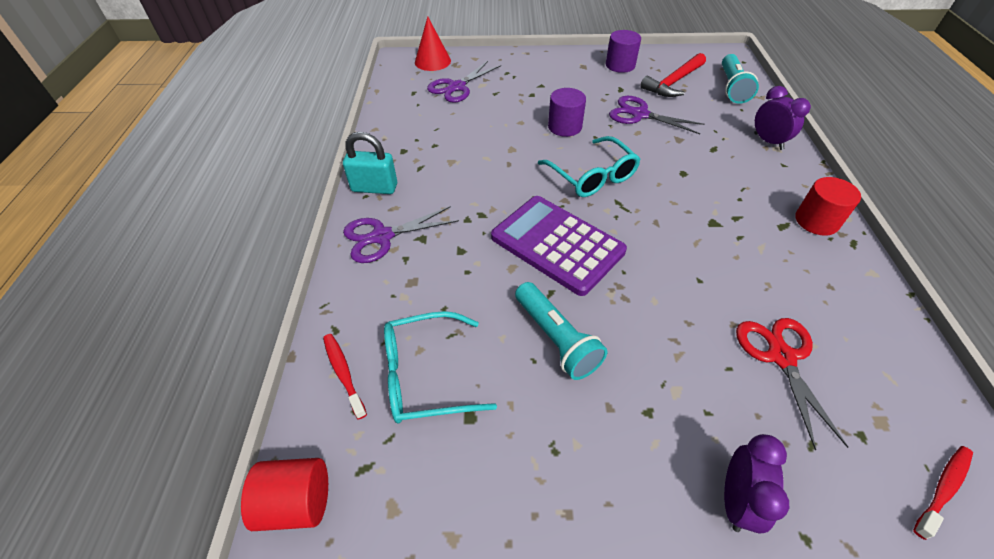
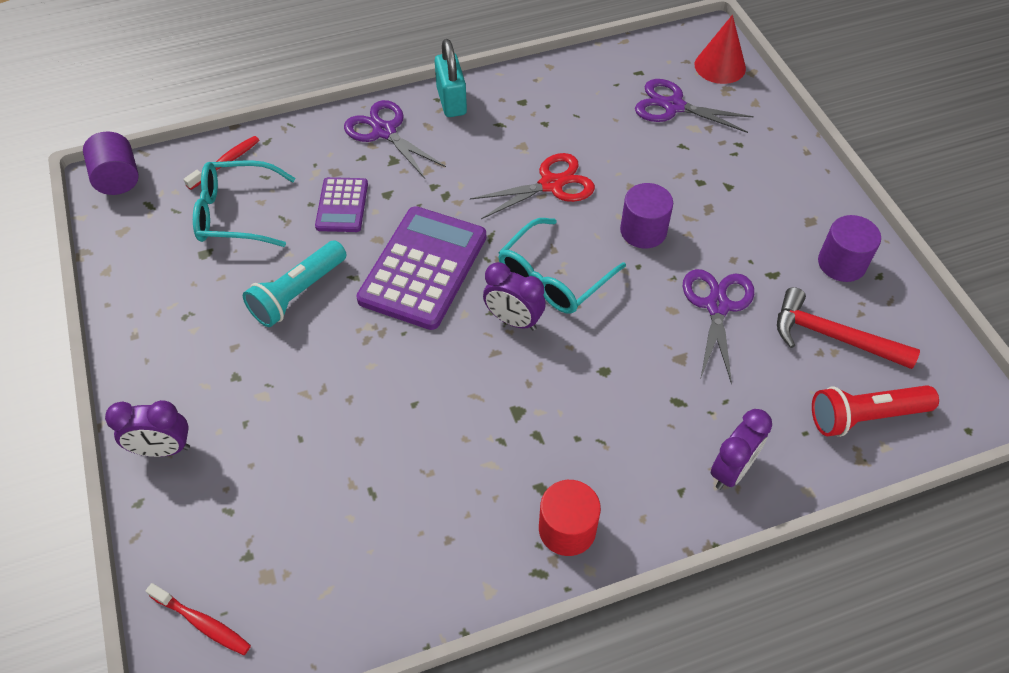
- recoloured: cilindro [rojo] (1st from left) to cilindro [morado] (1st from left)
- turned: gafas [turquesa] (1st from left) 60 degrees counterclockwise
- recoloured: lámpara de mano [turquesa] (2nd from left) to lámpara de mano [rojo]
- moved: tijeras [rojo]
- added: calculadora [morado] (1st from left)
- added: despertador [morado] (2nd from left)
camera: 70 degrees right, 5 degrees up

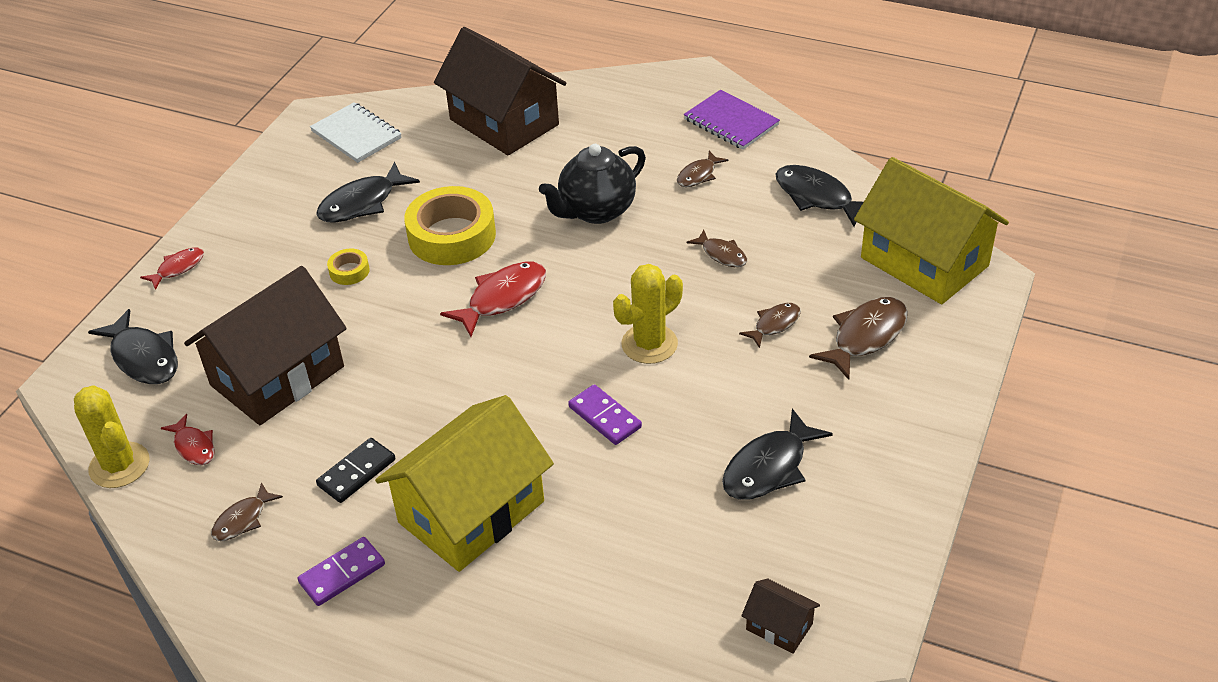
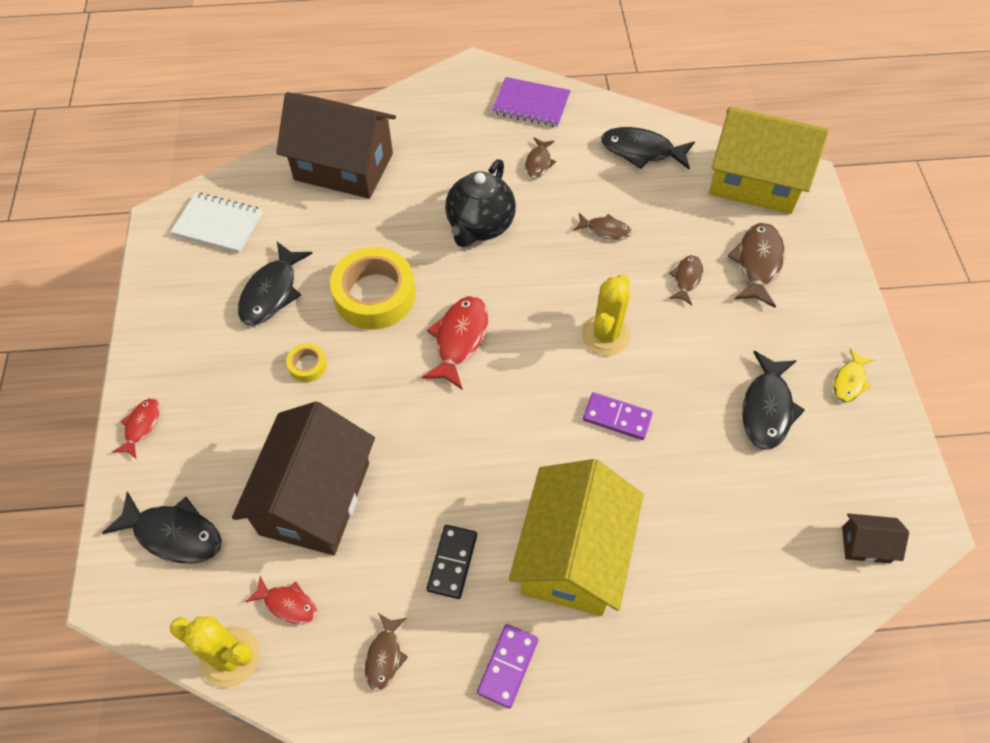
- added: pez [amarillo]
camera: 30 degrees left, 15 degrees up

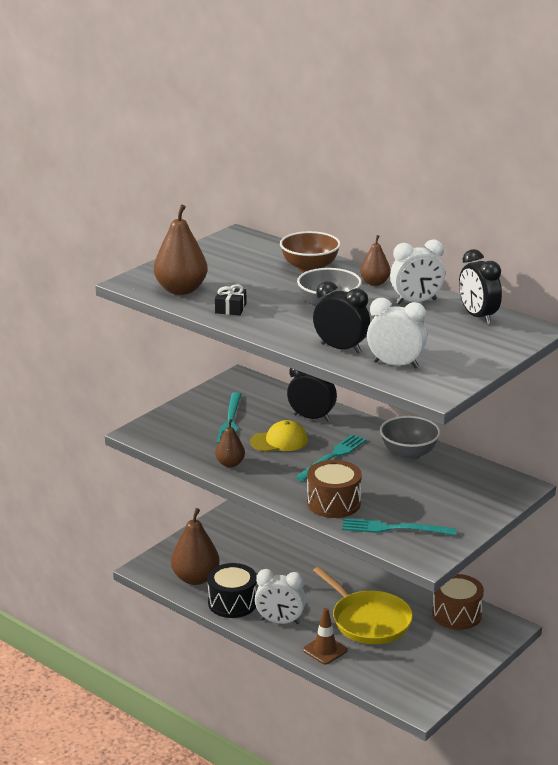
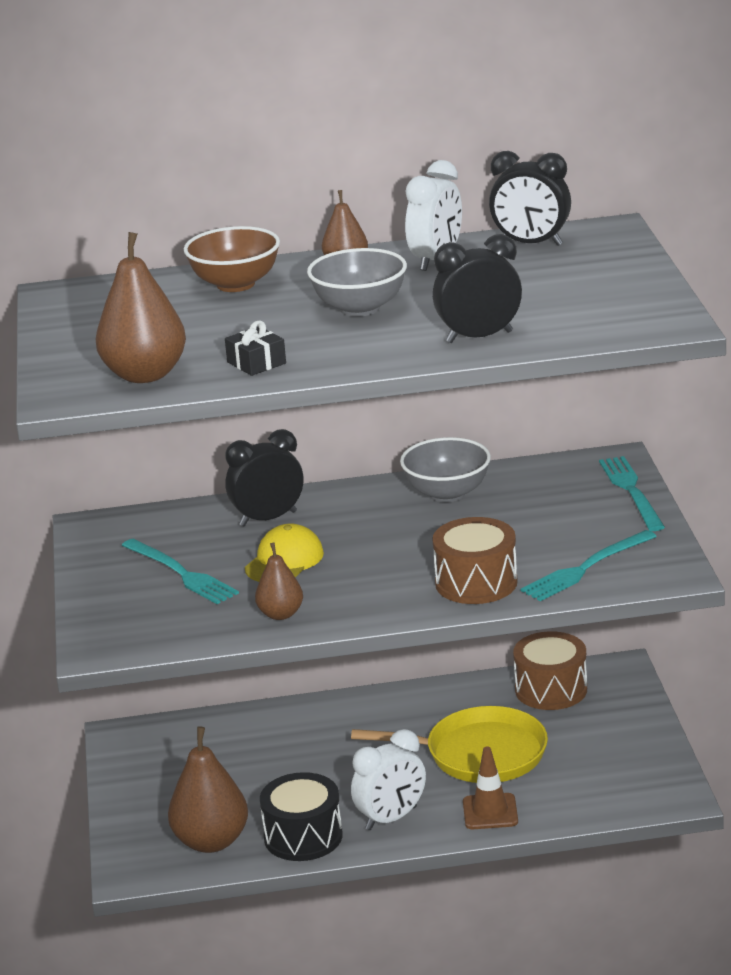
- moved: tenedor [turquesa] (2nd from left in the first image) to tenedor [turquesa] (3rd from left)
- removed: despertador [blanco] (2nd from left)
camera: 45 degrees left, 0 degrees up

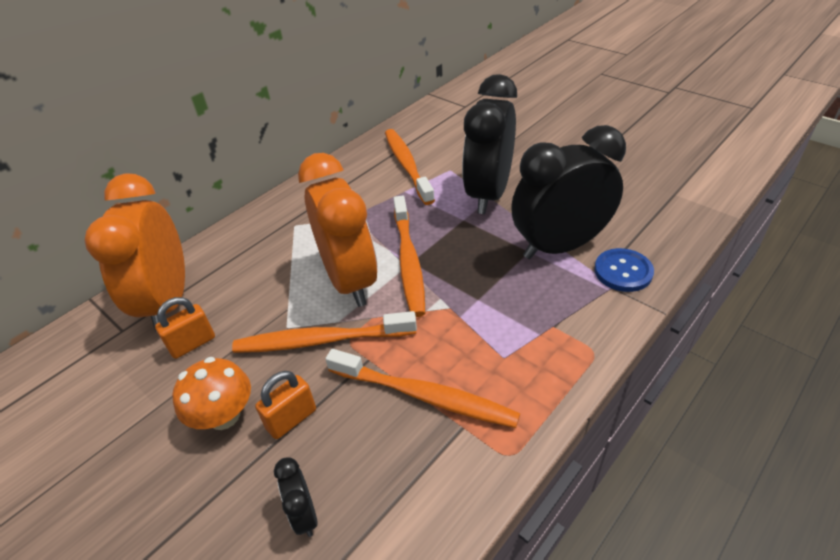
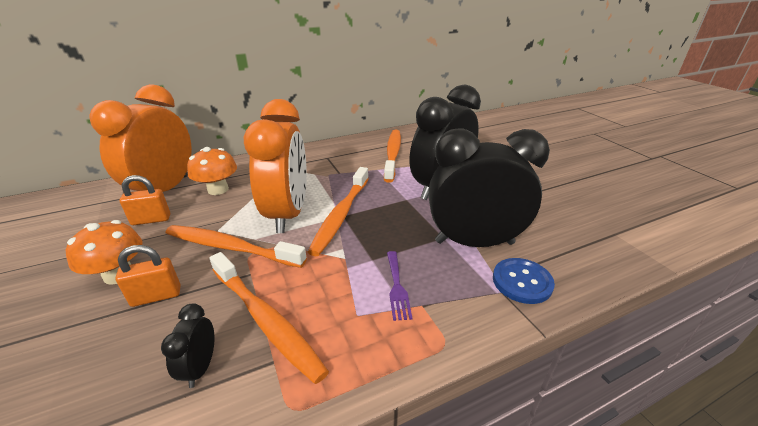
- moved: despertador [negro] (1st from left)
- added: seta [naranja] (2nd from left)
- added: tenedor [morado]
camera: 20 degrees right, 10 degrees down

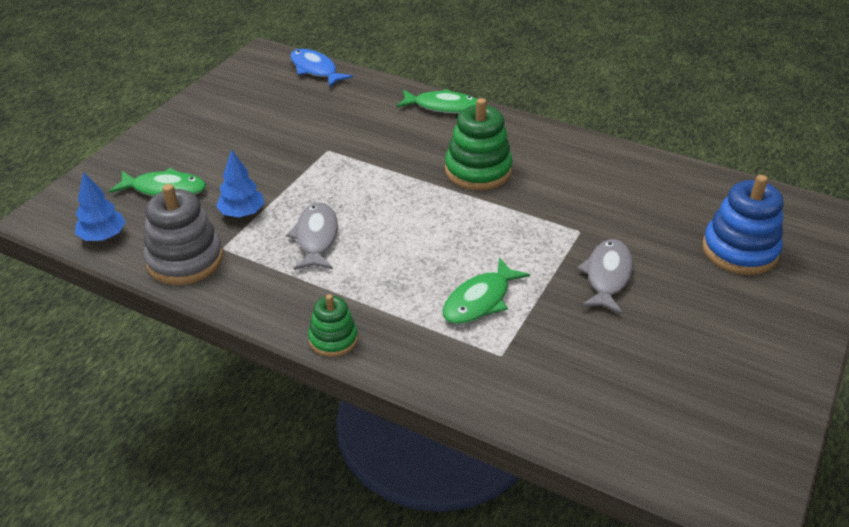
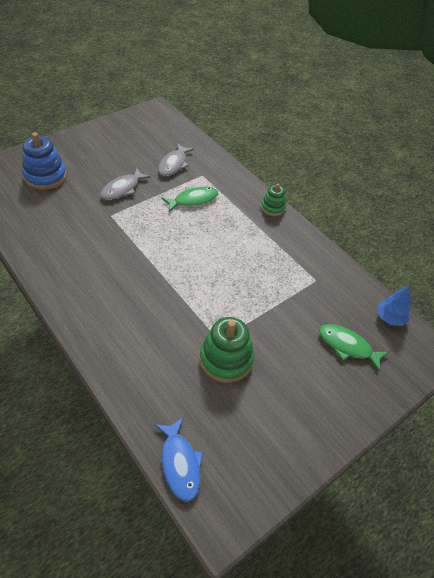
- removed: juguete apilable [gris]
- removed: árbol [azul] (2nd from left)
- moved: pez [gris] (1st from left in the first image) to pez [gris] (2nd from left)
- removed: pez [verde] (2nd from left)
- moved: juguete apilable [verde] (2nd from left in the first image) to juguete apilable [verde] (1st from left)
camera: 160 degrees left, 10 degrees up

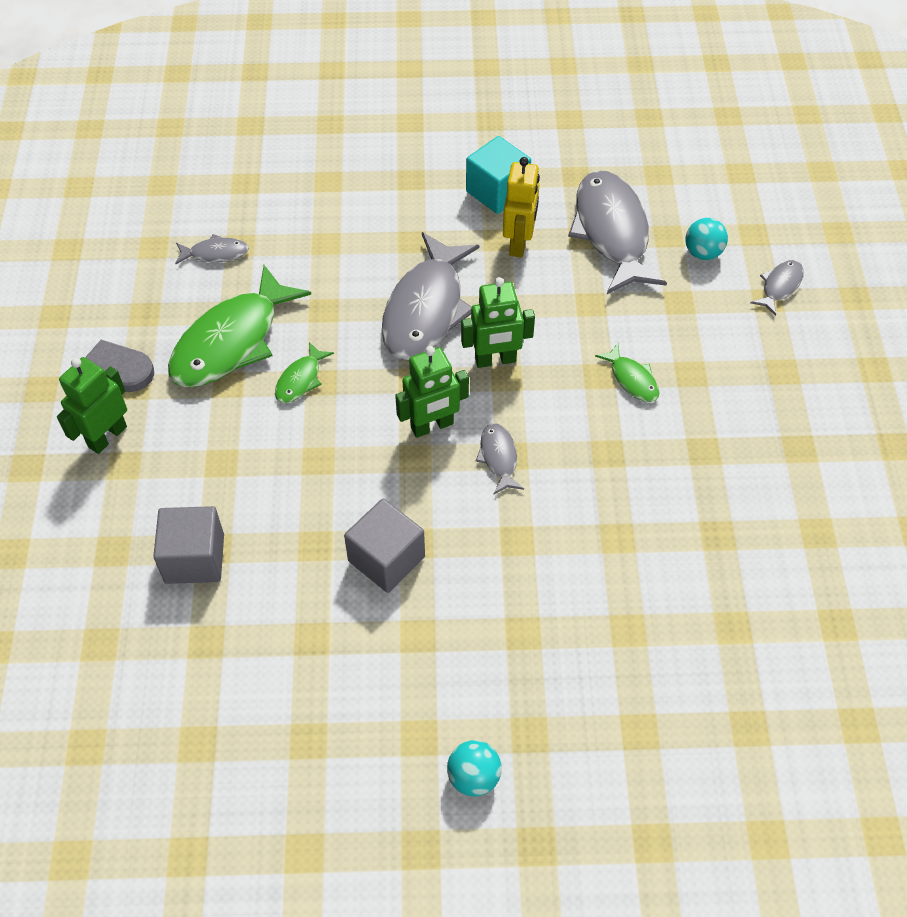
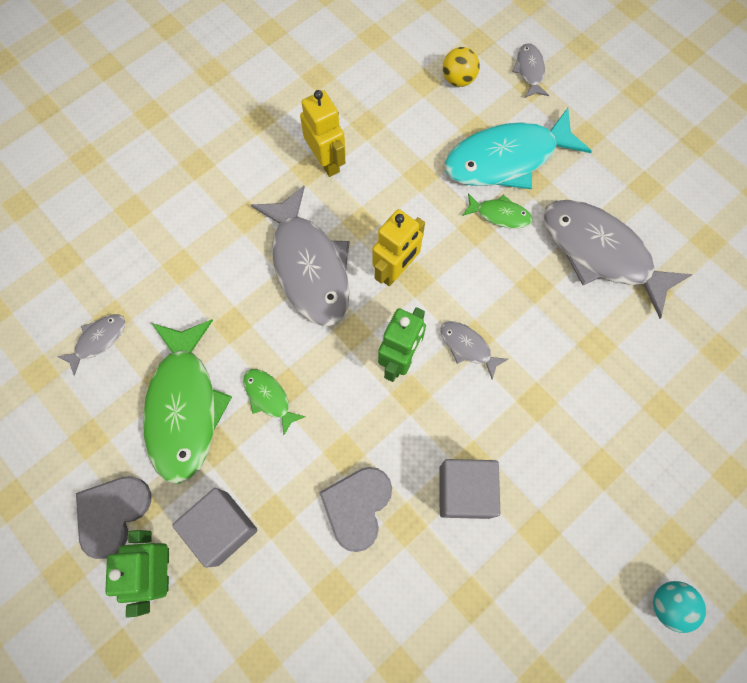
- moved: cubo [gris] (1st from left)
- turned: pez [verde] (2nd from left) 150 degrees clockwise
- recoloured: robot [verde] (3rd from left) to robot [amarillo] (2nd from left)
- removed: cubo [turquesa]
- moved: pez [gris] (4th from left in the first image) to pez [gris] (5th from left)
- recoloured: pelota [turquesa] (2nd from left) to pelota [amarillo]
- added: corazón [gris] (2nd from left)
- added: pez [turquesa]
camera: 40 degrees left, 15 degrees up

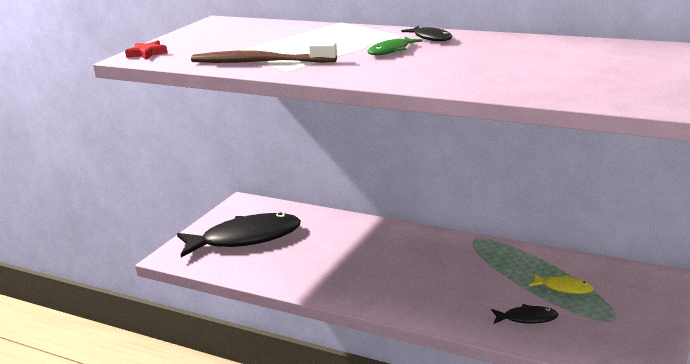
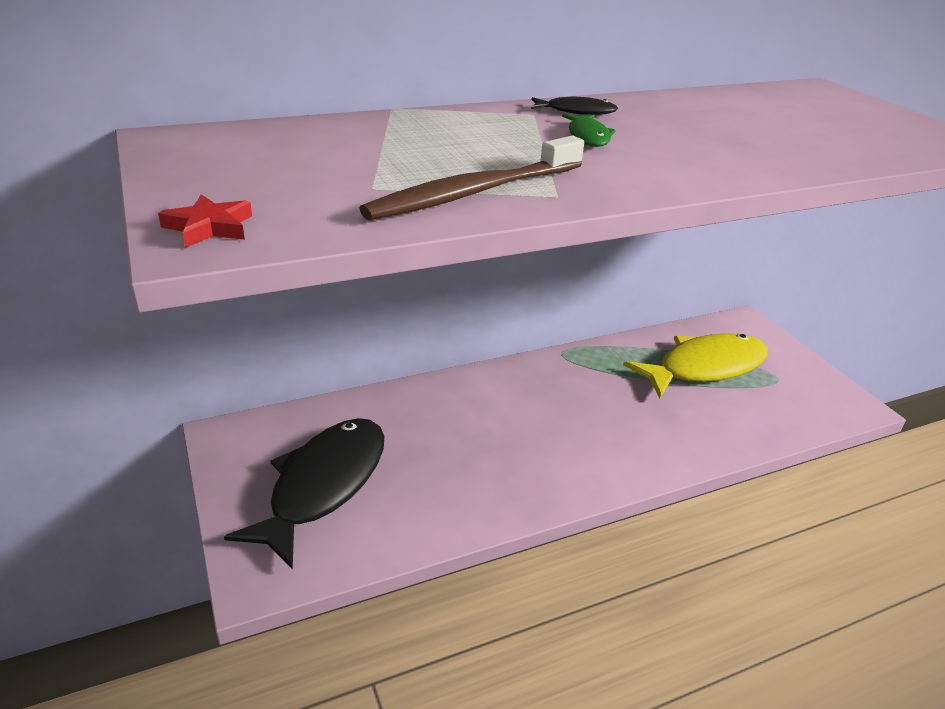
- removed: pez [negro] (3rd from left)
- resized: pez [amarillo] x2.34
camera: 55 degrees left, 10 degrees up

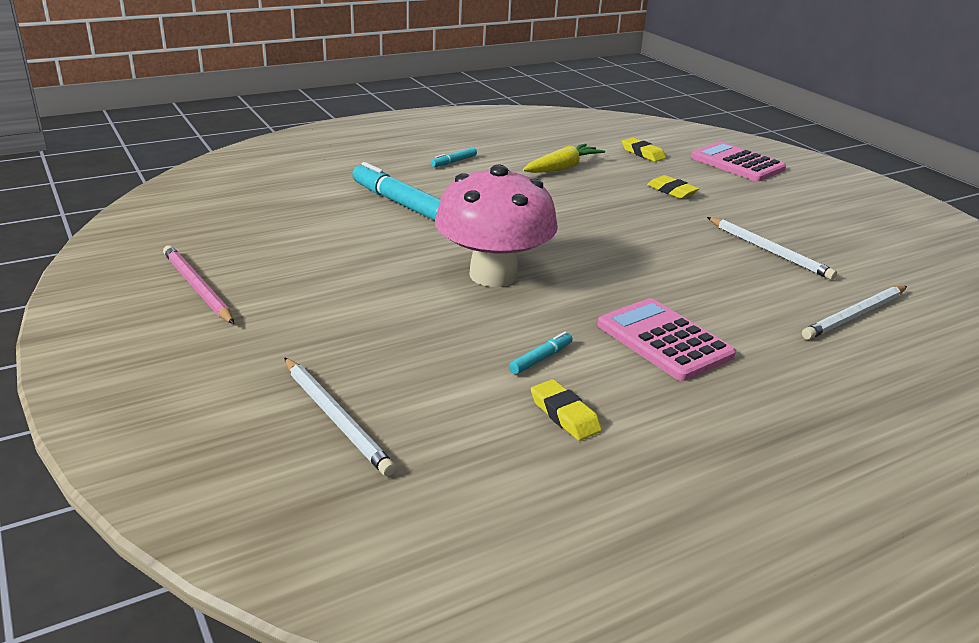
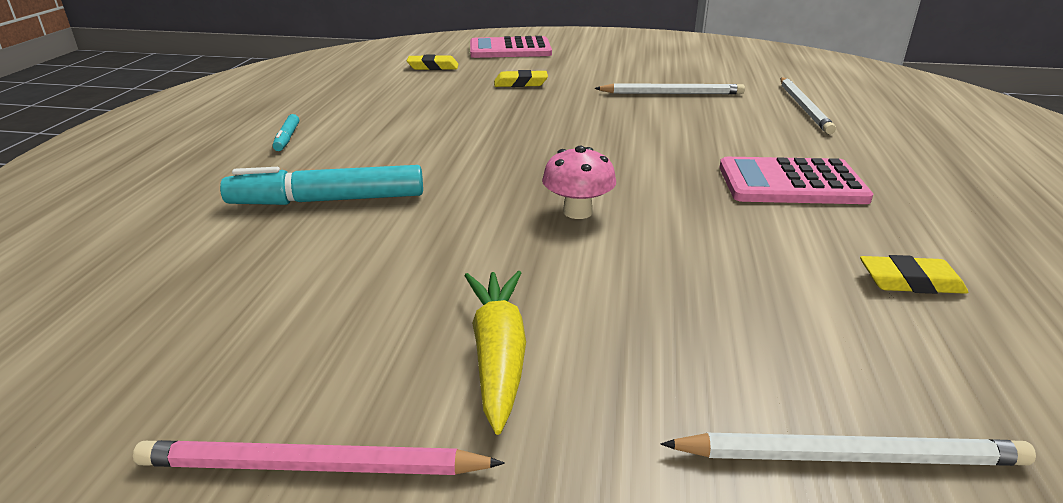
- resized: seta [rosa] x0.47
- removed: rotulador [turquesa] (3rd from left)
- moved: zanahoria [amarillo]
camera: 50 degrees left, 0 degrees up

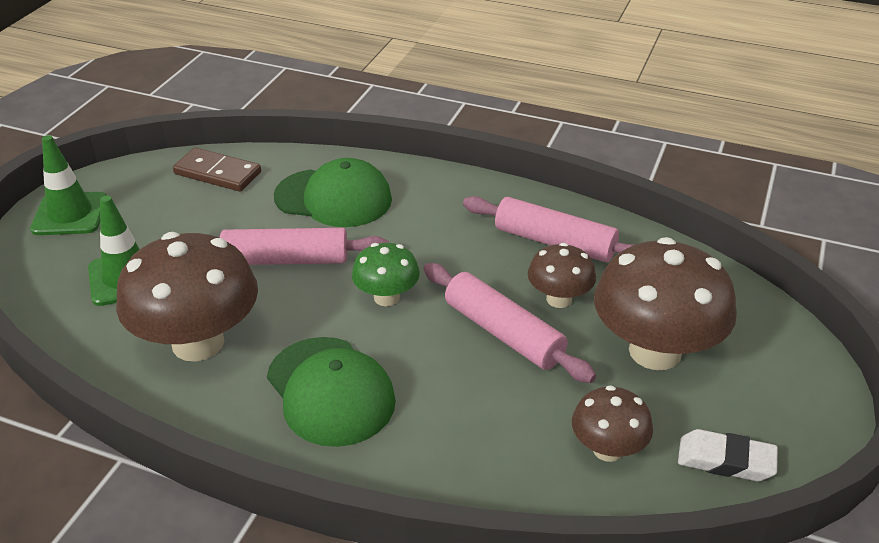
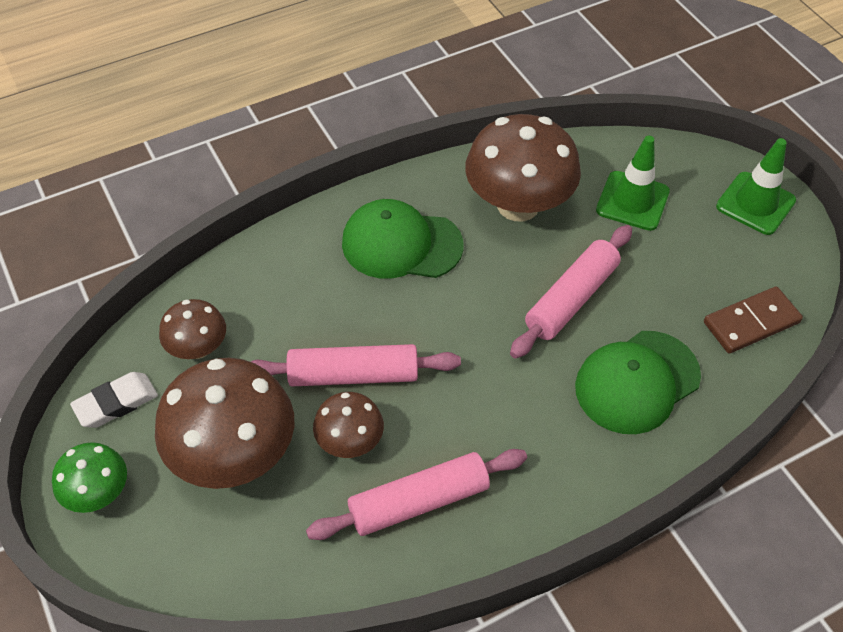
- moved: seta [verde]
camera: 130 degrees right, 15 degrees up

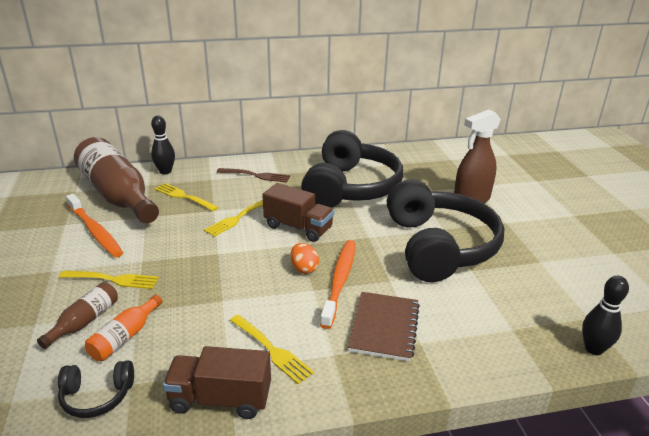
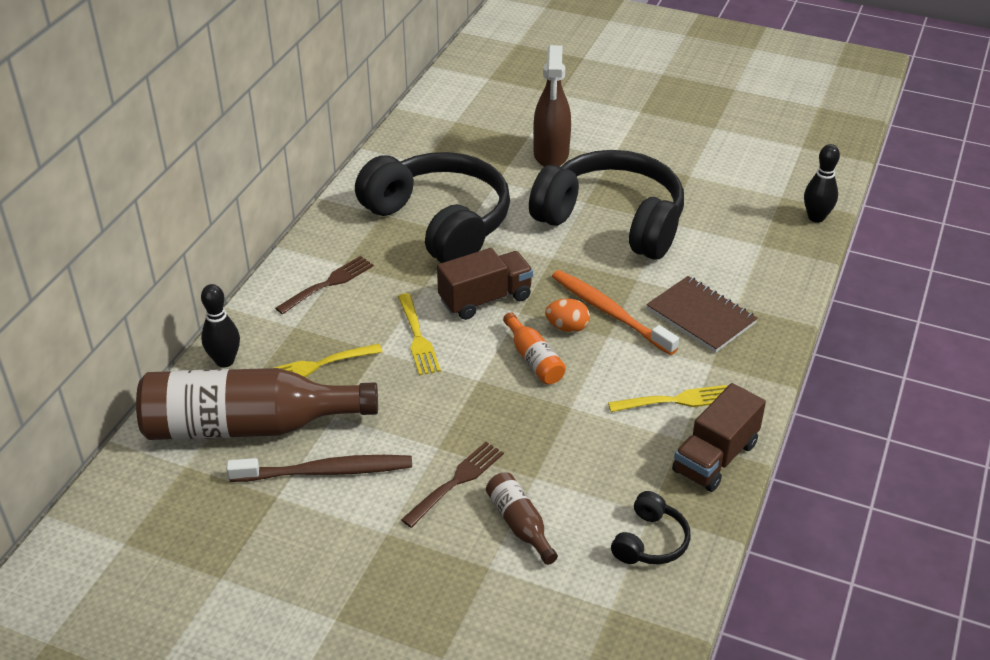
- recoloured: tenedor [amarillo] (1st from left) to tenedor [marrón] (2nd from left)
- recoloured: cepillo de dientes [naranja] (1st from left) to cepillo de dientes [marrón]
- moved: botella [naranja]
camera: 55 degrees left, 10 degrees up

